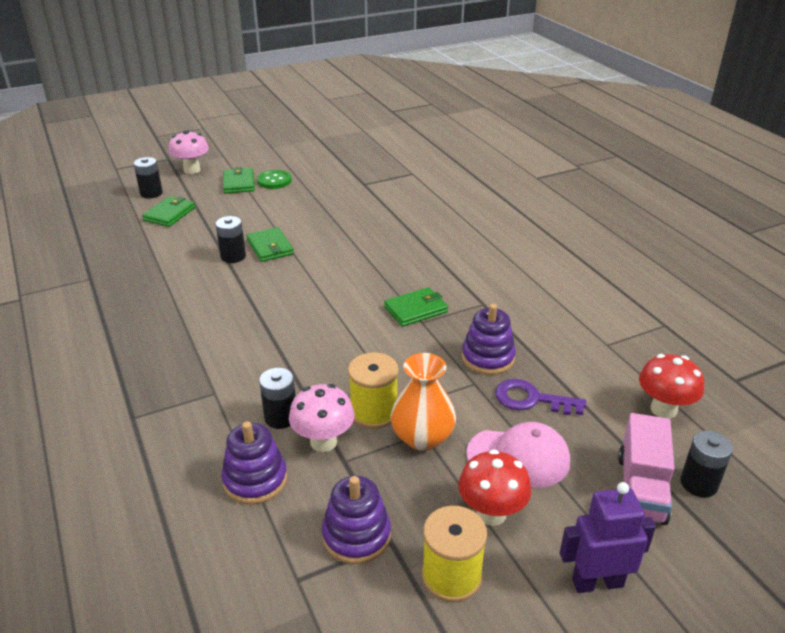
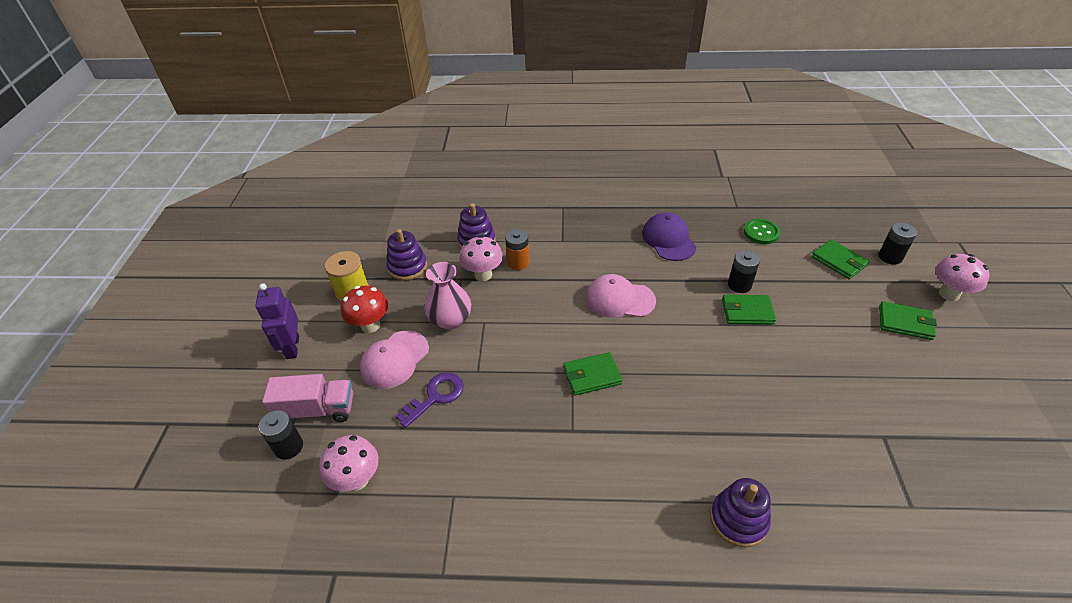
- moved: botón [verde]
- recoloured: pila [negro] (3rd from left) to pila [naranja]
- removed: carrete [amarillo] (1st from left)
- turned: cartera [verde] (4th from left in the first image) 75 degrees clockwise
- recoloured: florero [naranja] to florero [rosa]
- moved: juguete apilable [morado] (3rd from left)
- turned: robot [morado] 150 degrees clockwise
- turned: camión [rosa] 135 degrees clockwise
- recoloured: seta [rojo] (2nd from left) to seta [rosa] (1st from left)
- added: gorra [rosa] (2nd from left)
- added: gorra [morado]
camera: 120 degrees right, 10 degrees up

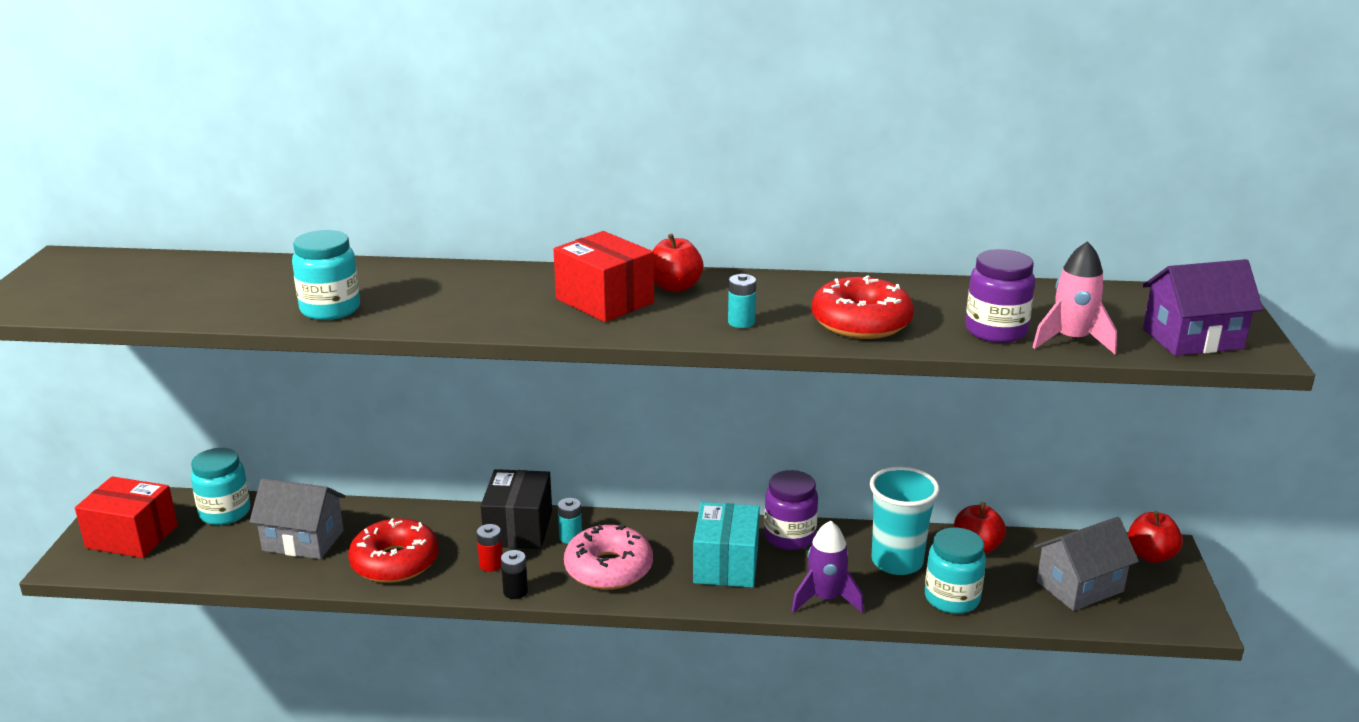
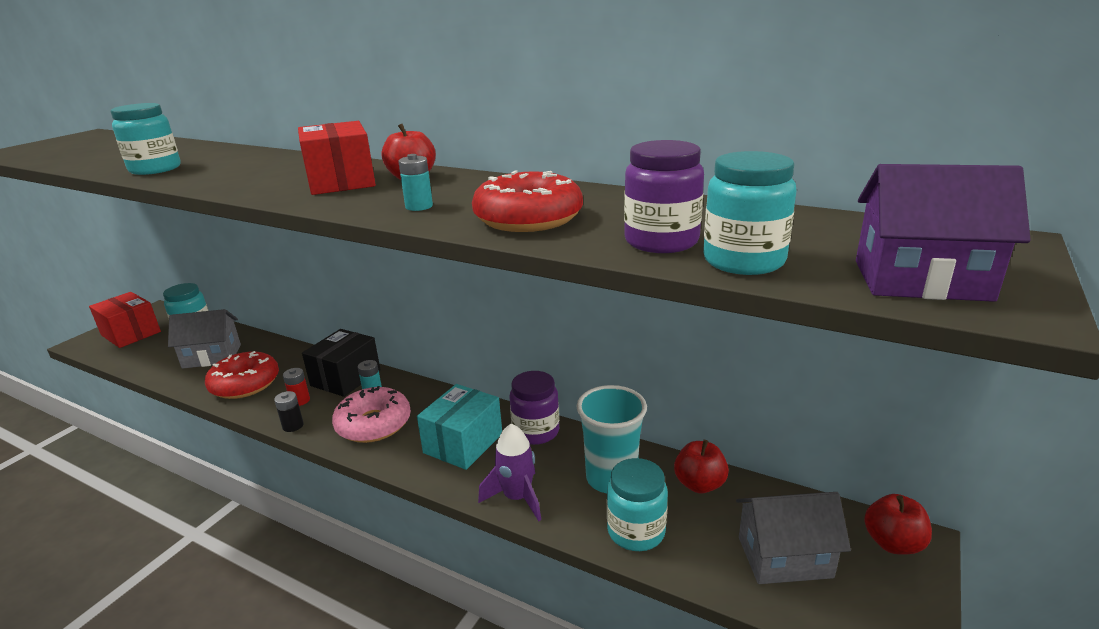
- turned: casa [gris] (1st from left) 45 degrees counterclockwise
- replaced: cohete [rosa] to tarro [turquesa] (4th from left)
camera: 25 degrees right, 0 degrees up

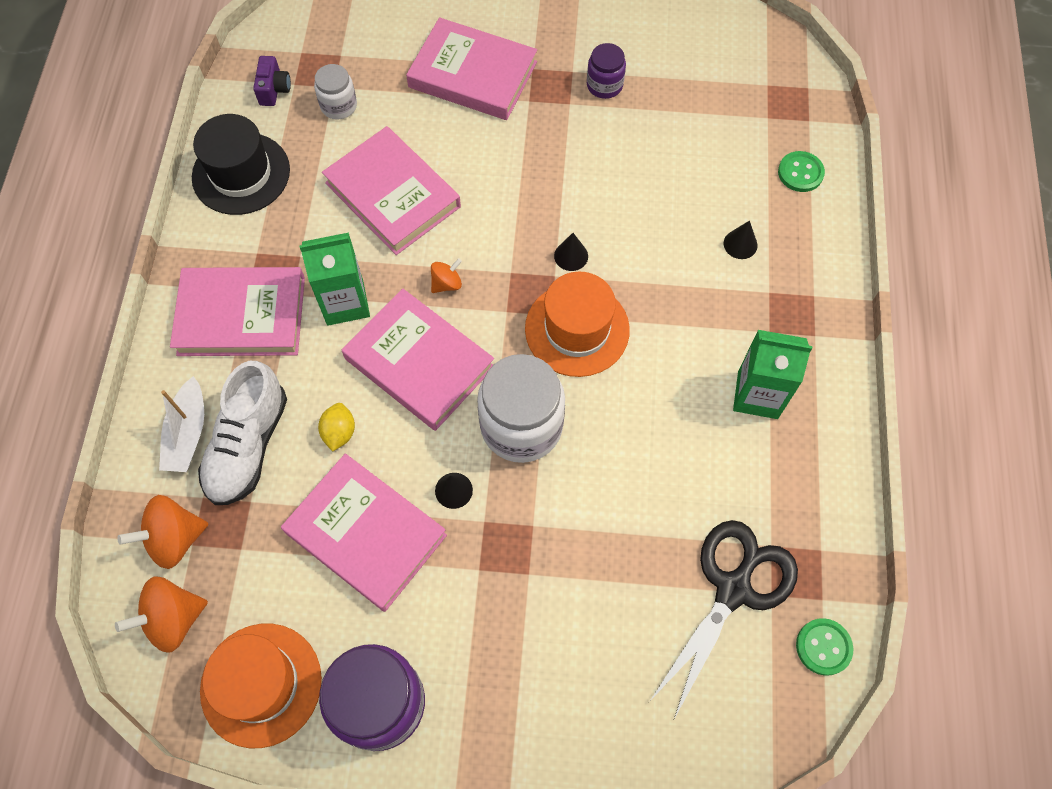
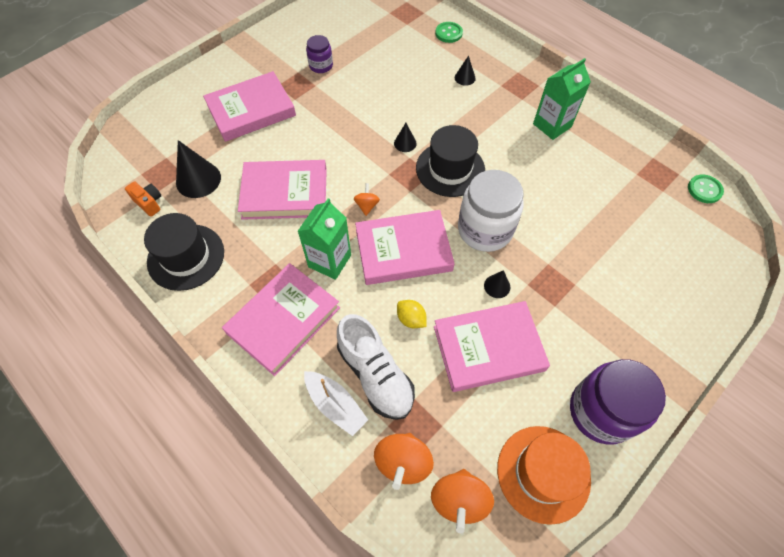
- recoloured: cámara [morado] to cámara [naranja]
- replaced: tarro [blanco] (1st from left) to cono [negro] (1st from left)
- recoloured: sombrero [naranja] (2nd from left) to sombrero [negro] (2nd from left)
- removed: tijeras [negro]
camera: 50 degrees left, 5 degrees down

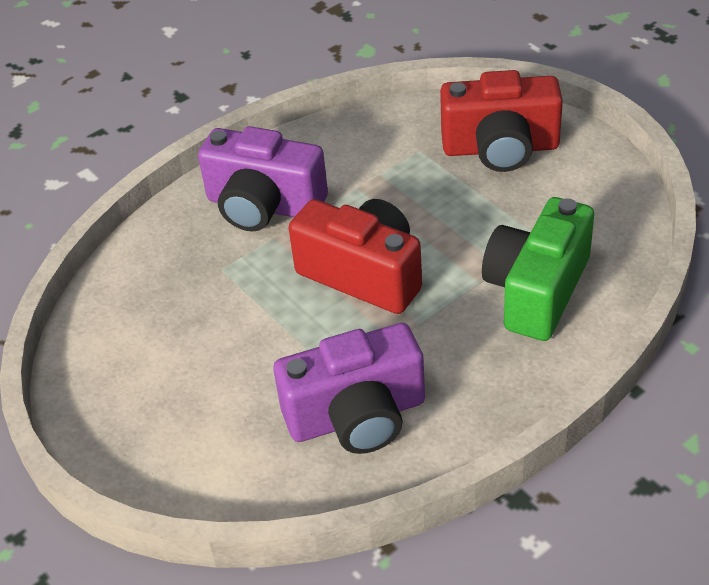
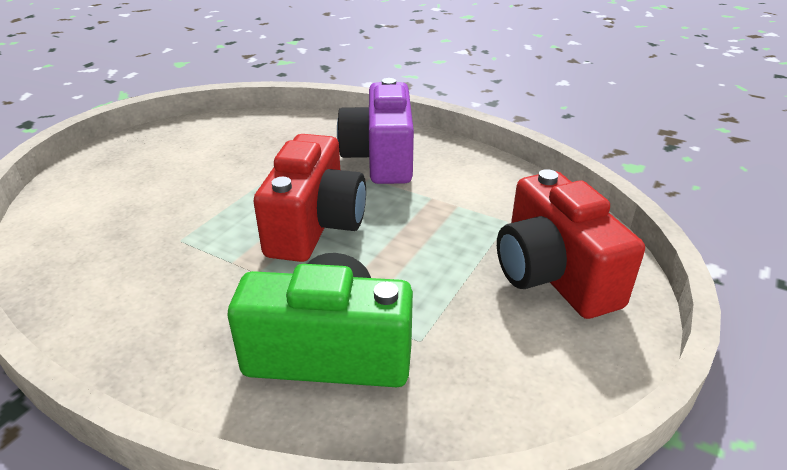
- removed: cámara [morado] (2nd from left)
camera: 65 degrees right, 10 degrees down

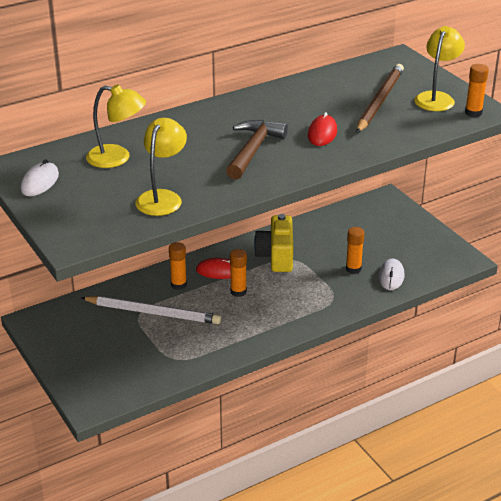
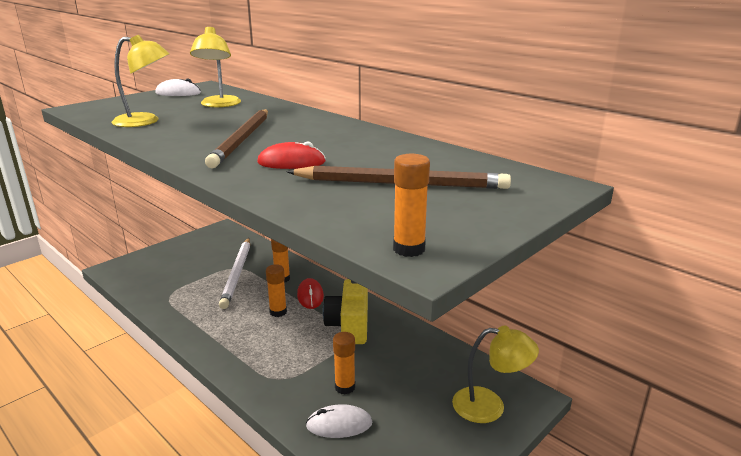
- replaced: martillo [marrón] to lápiz [marrón] (1st from left)
- turned: cámara [amarillo] 75 degrees counterclockwise
- moved: lámpara [amarillo] (3rd from left)
camera: 75 degrees right, 10 degrees down

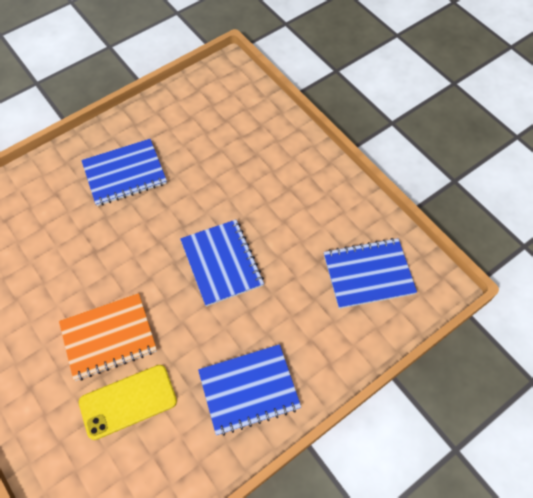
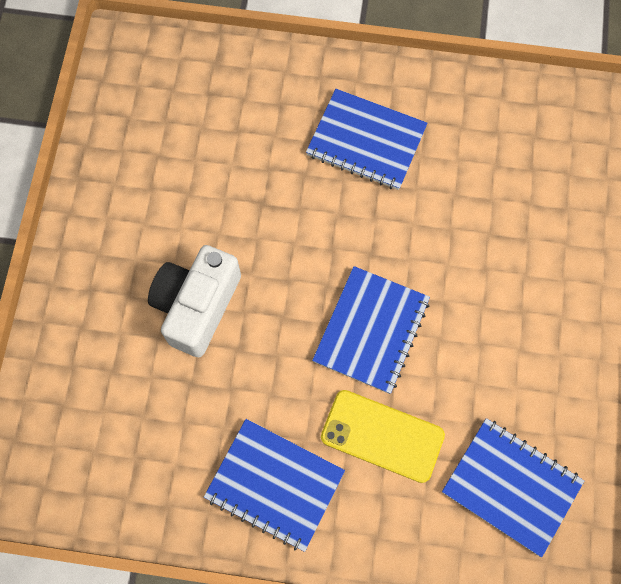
- replaced: cuaderno [naranja] to cámara [blanco]
- moved: móvil [amarillo]
camera: 45 degrees right, 10 degrees up

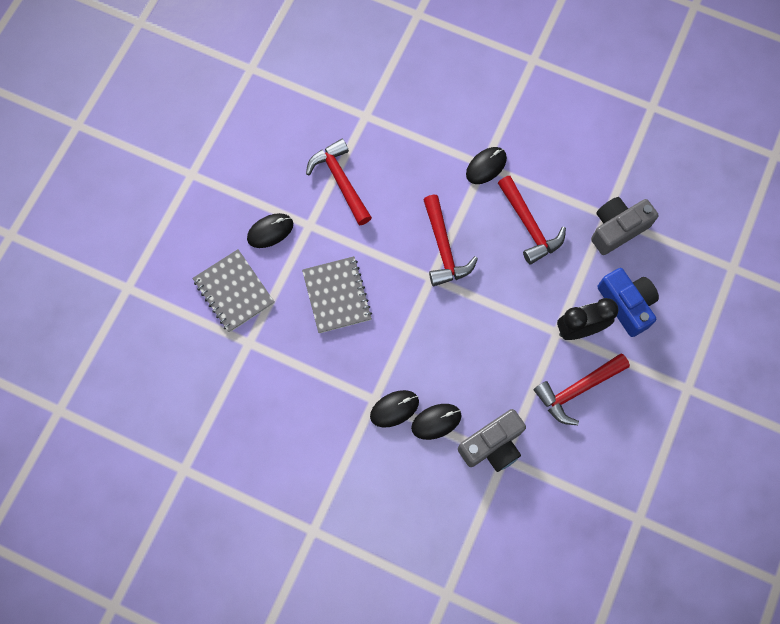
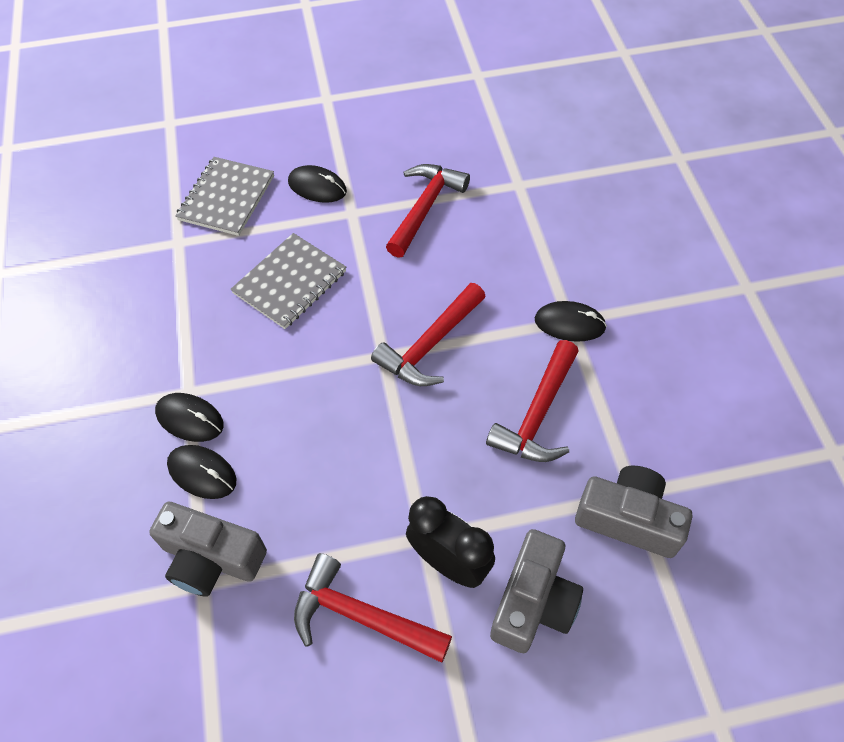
- recoloured: cámara [azul] to cámara [gris] (2nd from left)
camera: 55 degrees right, 15 degrees down

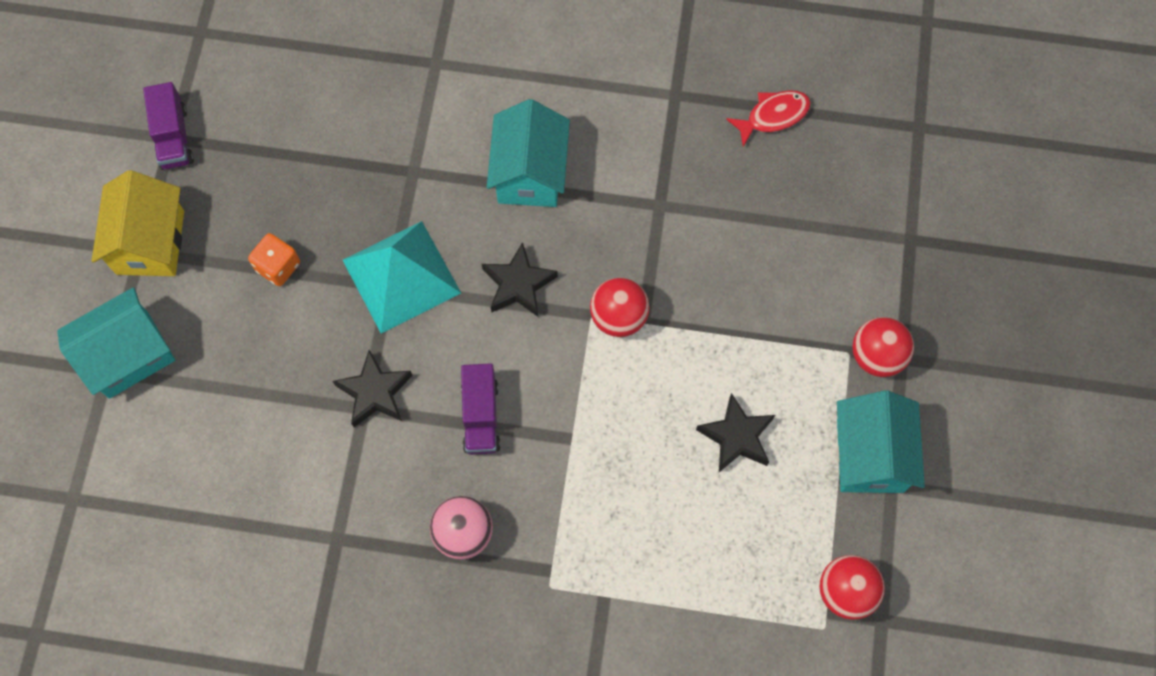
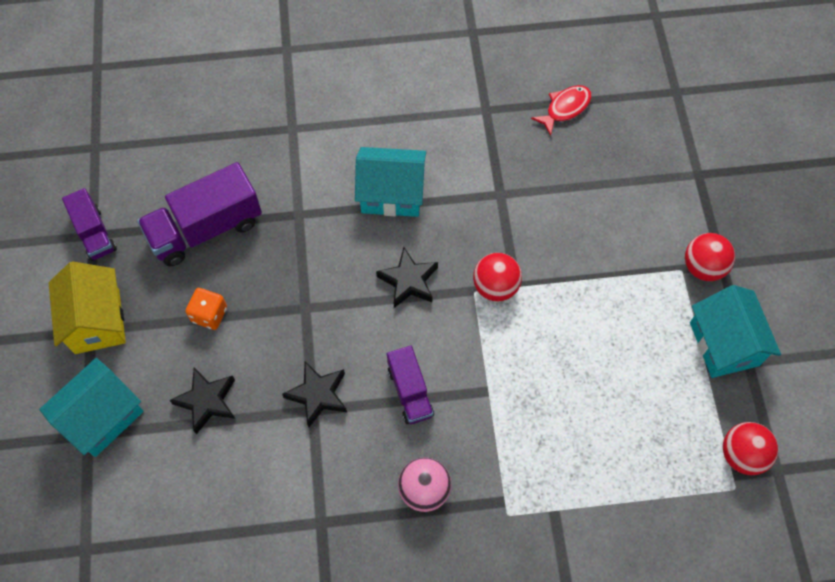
- removed: pirámide [turquesa]
- turned: casa [turquesa] (2nd from left) 75 degrees counterclockwise
- moved: estrella [negro] (3rd from left in the first image) to estrella [negro] (1st from left)
- added: camión [morado] (2nd from left)
camera: 15 degrees left, 5 degrees down

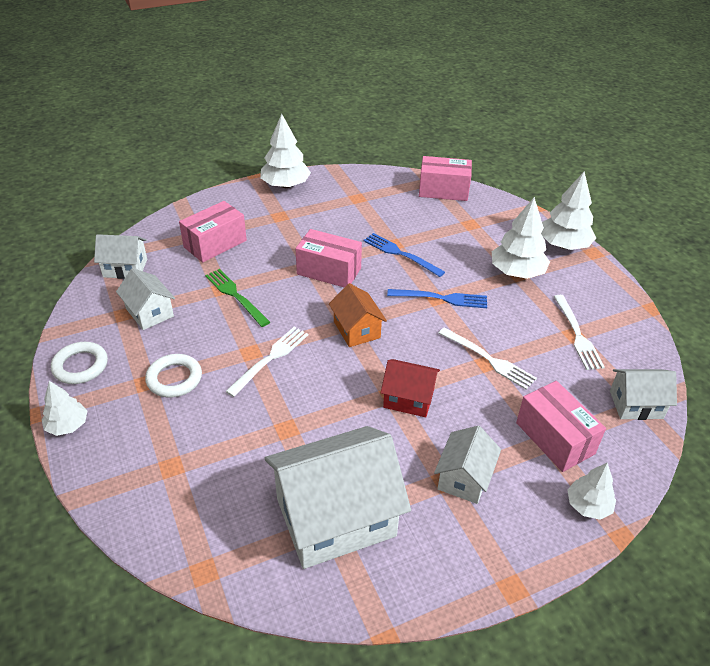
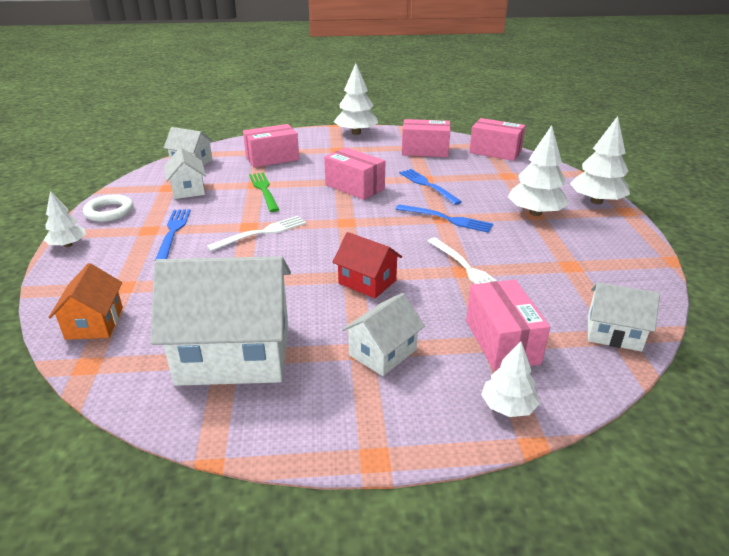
- replaced: anillo [blanco] (2nd from left) to tenedor [azul] (1st from left)
- moved: casa [naranja]
- removed: tenedor [blanco] (3rd from left)
- added: caja [rosa] (3rd from left)
camera: 20 degrees right, 10 degrees down

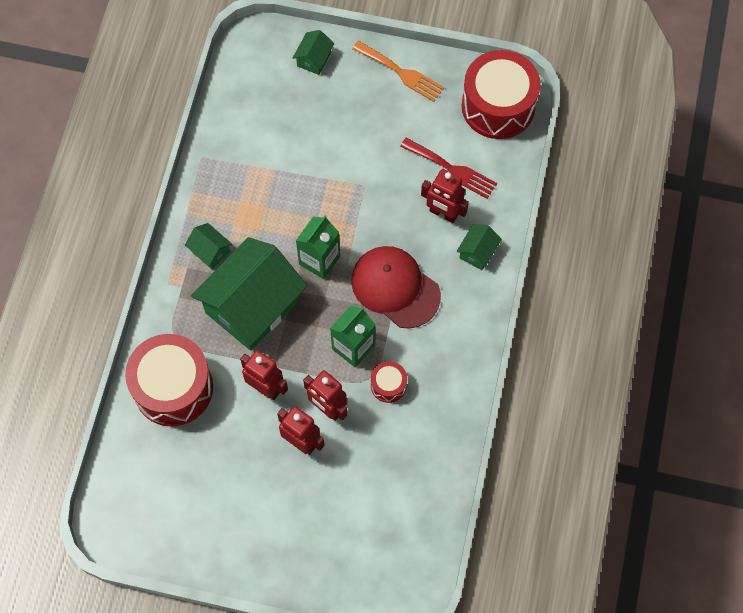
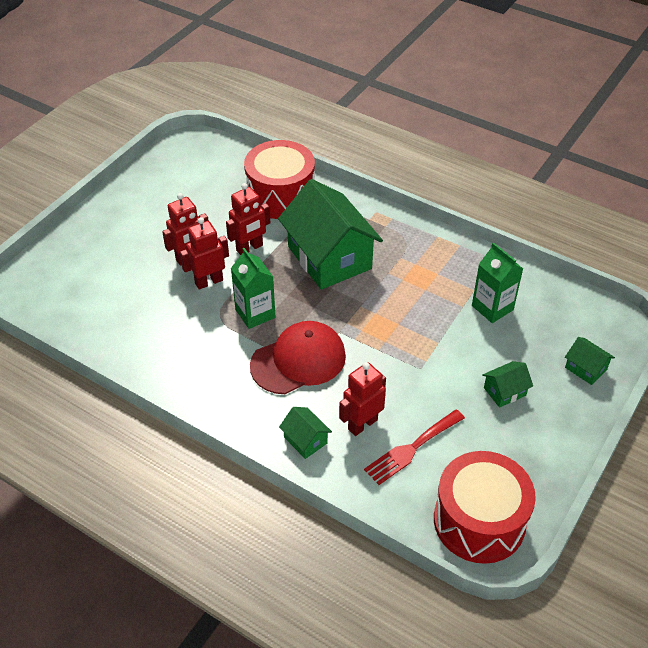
- moved: casa [verde] (1st from left in the first image) to casa [verde] (3rd from left)
- moved: cartón de leche [verde] (1st from left in the first image) to cartón de leche [verde] (2nd from left)
- removed: tenedor [naranja]
- removed: tambor [rojo] (2nd from left)
camera: 110 degrees right, 20 degrees down

